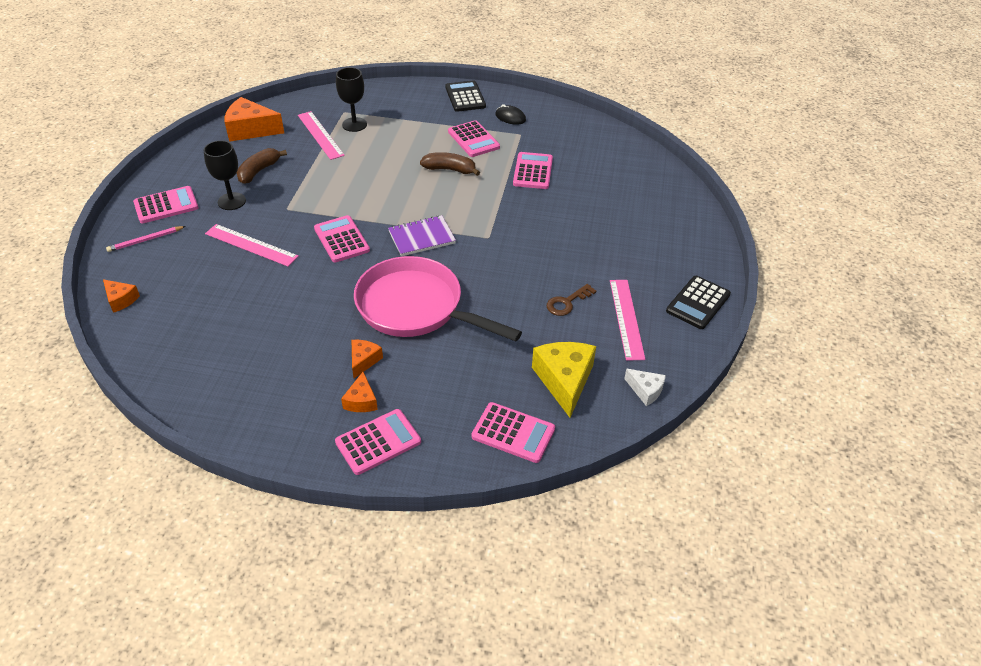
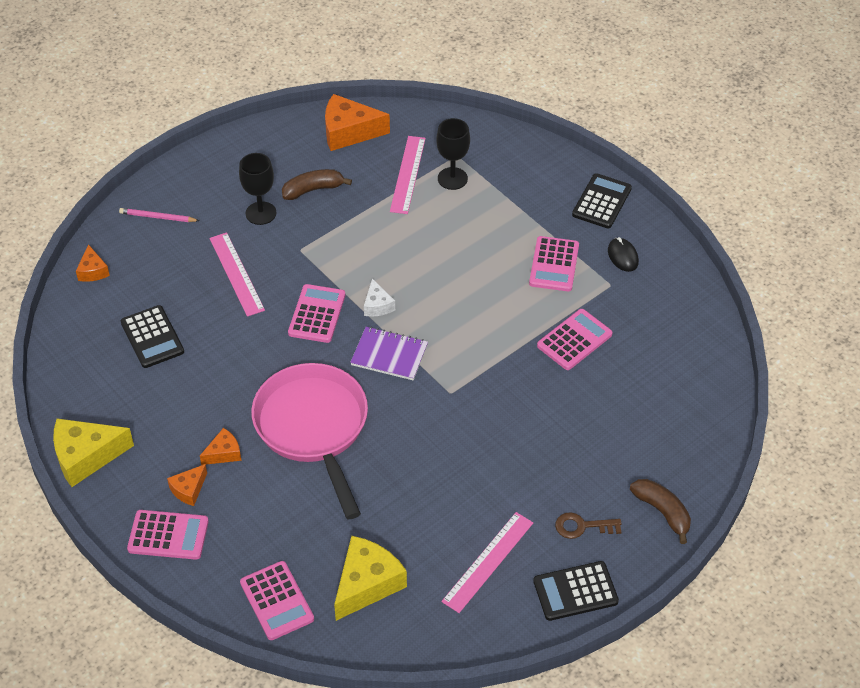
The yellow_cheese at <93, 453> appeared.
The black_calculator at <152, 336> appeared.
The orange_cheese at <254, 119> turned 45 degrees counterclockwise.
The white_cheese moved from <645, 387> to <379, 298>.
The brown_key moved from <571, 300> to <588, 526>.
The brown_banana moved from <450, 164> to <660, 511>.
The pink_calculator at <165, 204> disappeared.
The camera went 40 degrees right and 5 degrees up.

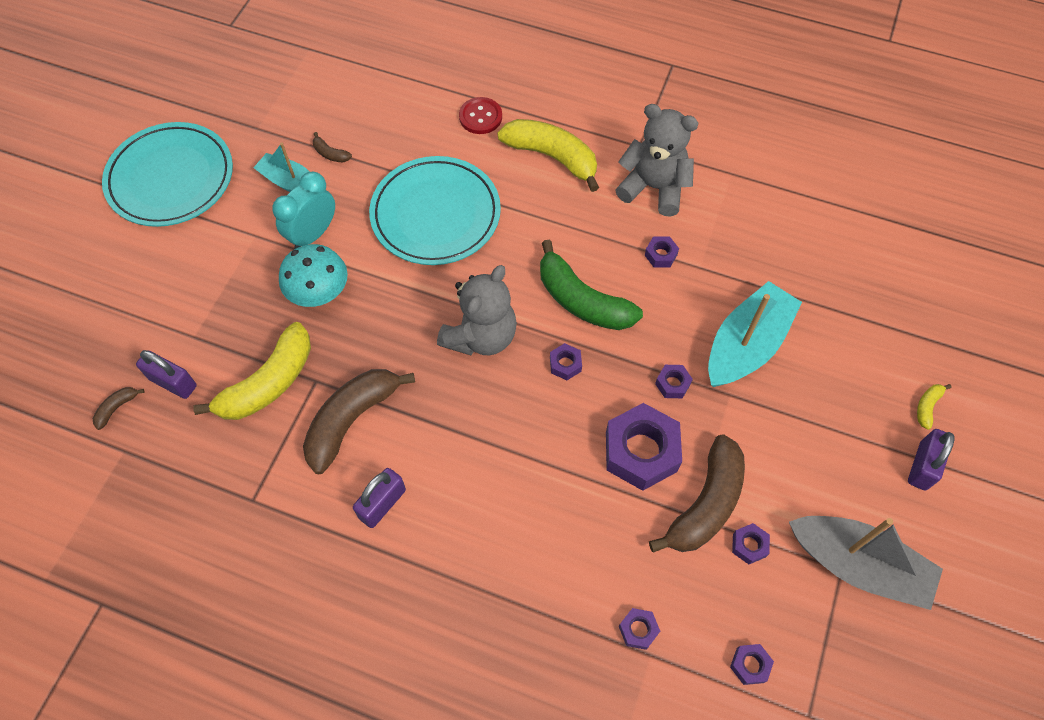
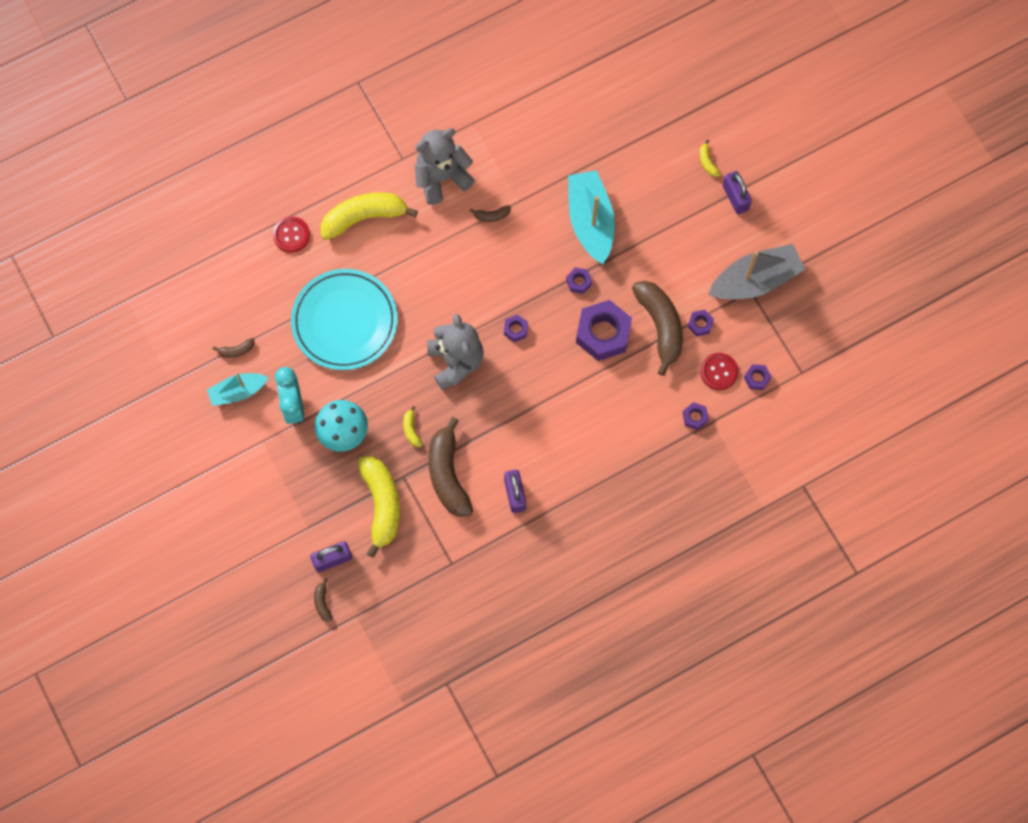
The yellow_banana at <412, 426> appeared.
The purple_nut at <662, 252> was replaced by the brown_banana at <490, 213>.
The red_button at <719, 371> appeared.
The turquoise_plate at <167, 174> disappeared.
The green_banana at <591, 285> disappeared.
The camera went 50 degrees left and 10 degrees up.

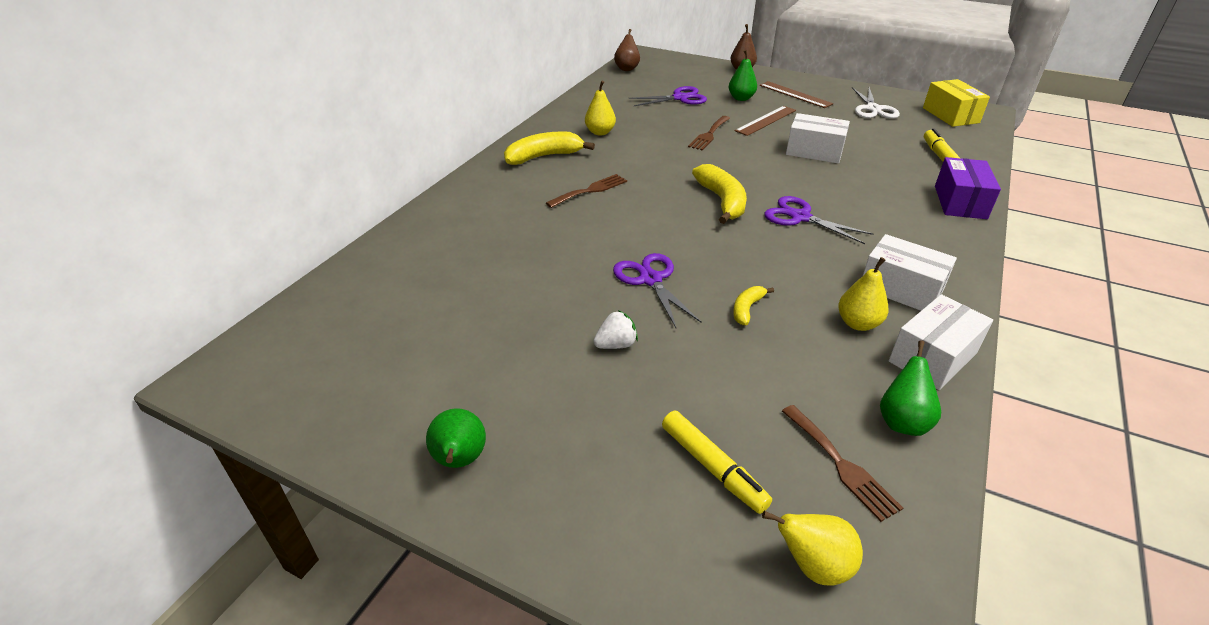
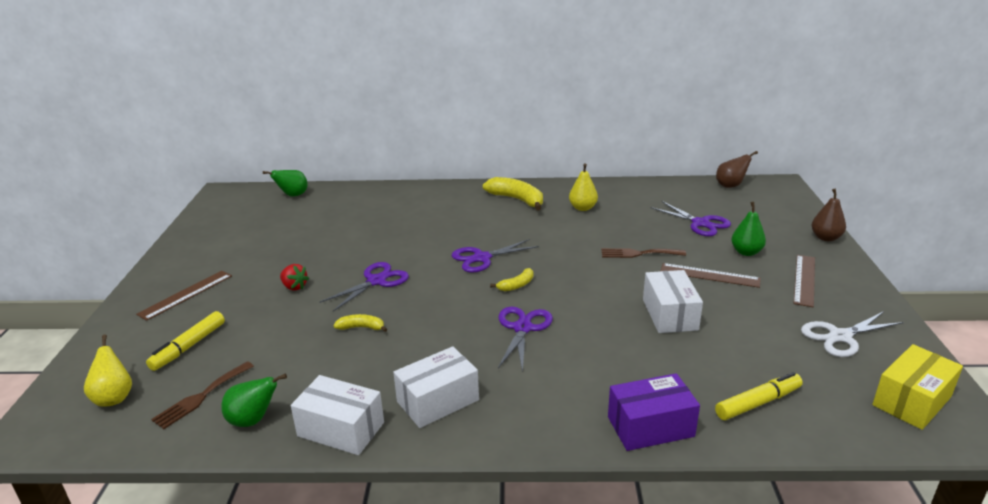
The brown_ruler at <184, 296> appeared.
The green_pear moved from <456, 438> to <285, 183>.
The white_strawberry at <615, 329> became the red_strawberry at <294, 277>.
The white_box at <910, 272> turned 45 degrees clockwise.
The purple_scissors at <495, 256> appeared.
The yellow_banana at <719, 194> changed to 0.53 times the size.
The brown_fork at <586, 191> disappeared.
The yellow_pear at <863, 294> disappeared.
The camera went 65 degrees right and 10 degrees down.

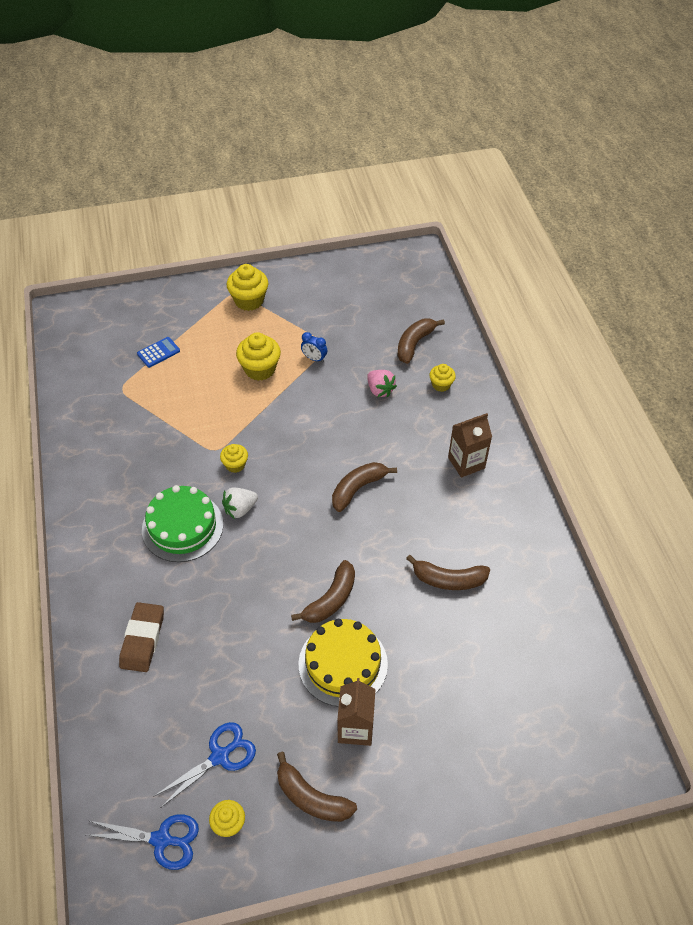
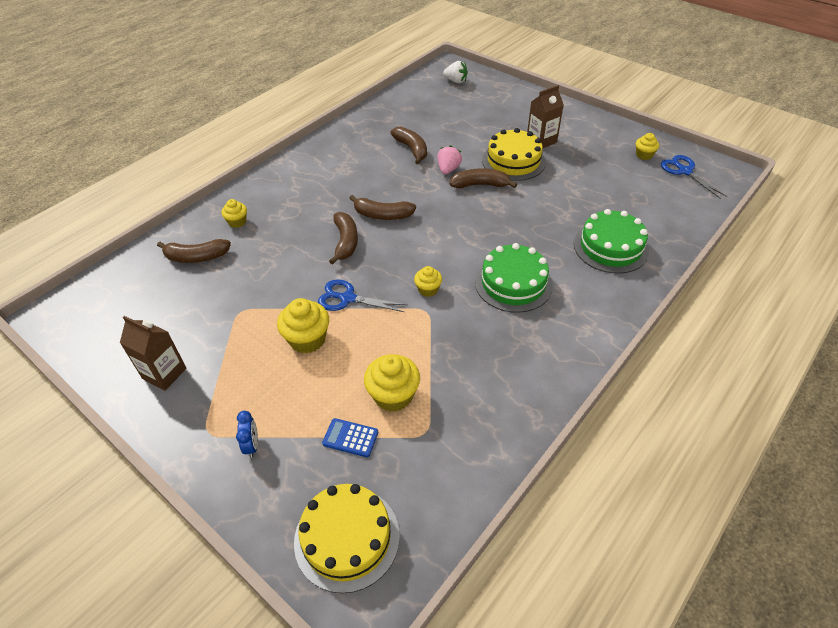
The brown_carton moved from <470, 445> to <153, 353>.
The blue_clock moved from <314, 347> to <247, 434>.
The yellow_cake at <347, 538> appeared.
The blue_scissors moved from <204, 764> to <363, 295>.
The brown_banana moved from <317, 787> to <343, 238>.
The yellow_cupcake moved from <247, 287> to <392, 383>.
The pink_strawberry moved from <382, 383> to <449, 159>.
The white_strawberry moved from <240, 503> to <455, 72>.
The brown_eraser at <141, 637> was replaced by the green_cake at <611, 241>.
The camera went 125 degrees left and 5 degrees down.

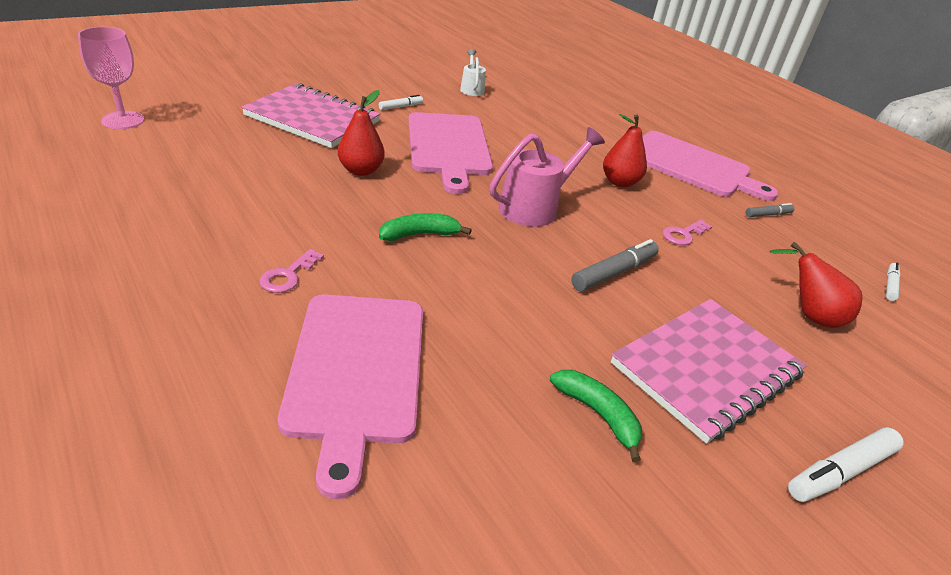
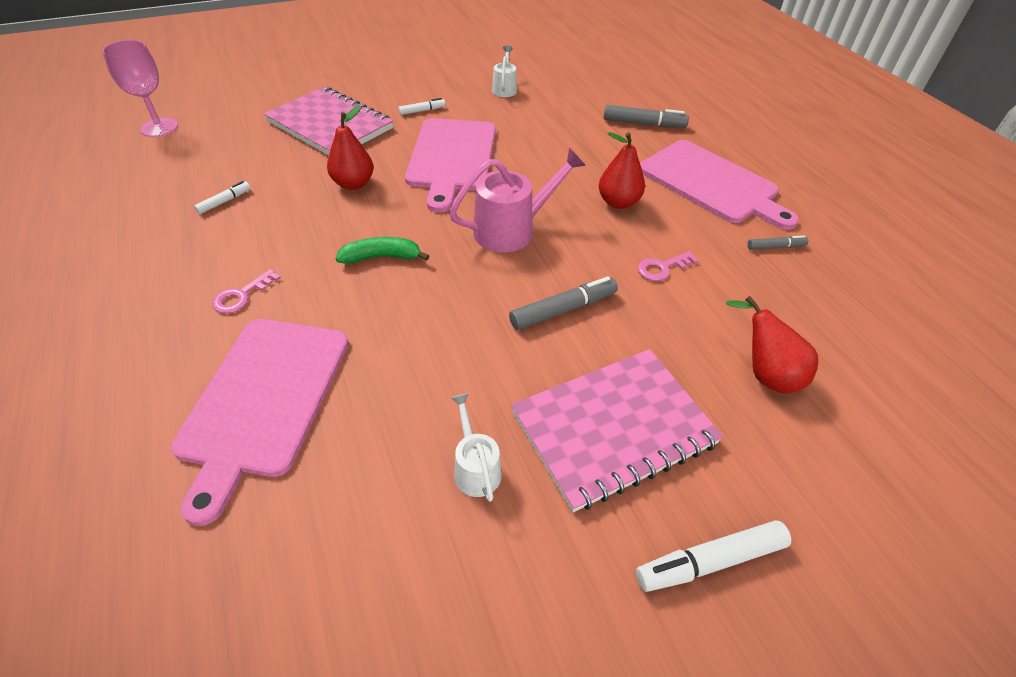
The white_marker moved from <893, 282> to <222, 197>.
The green_banana at <596, 416> was replaced by the white_watering_can at <476, 447>.
The grey_marker at <646, 116> appeared.
The camera went 15 degrees right and 10 degrees up.

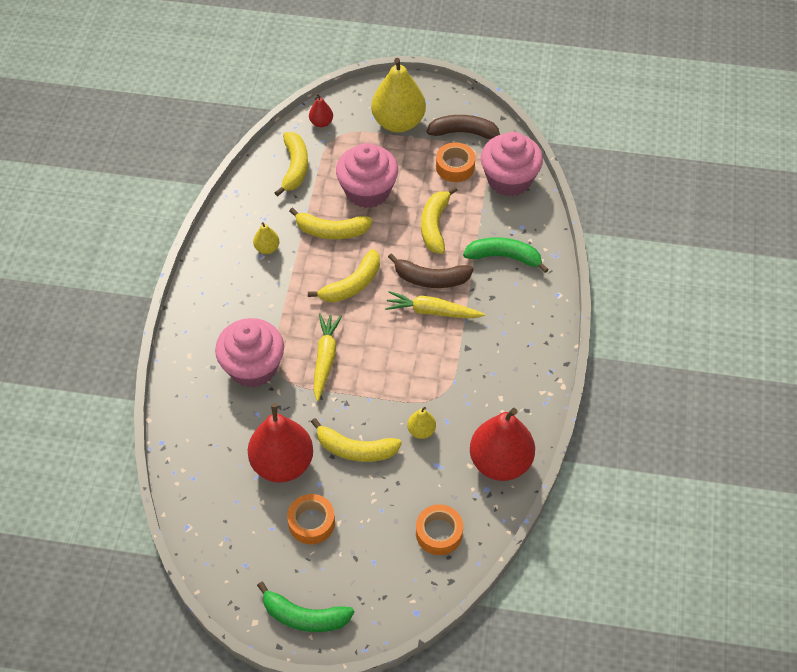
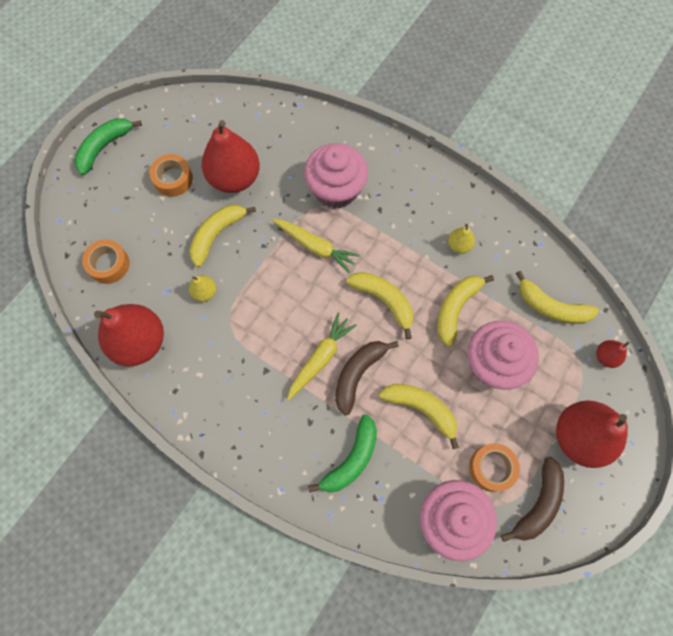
The yellow_banana at <344, 275> turned 150 degrees clockwise.
The yellow_pear at <398, 95> became the red_pear at <592, 434>.
The camera went 115 degrees right and 15 degrees up.

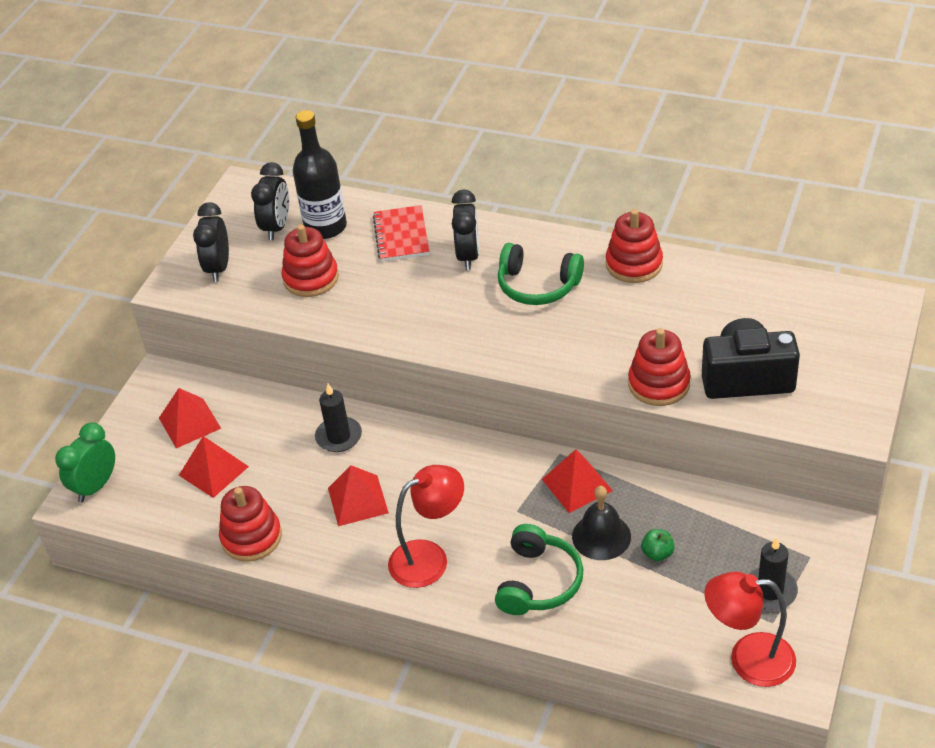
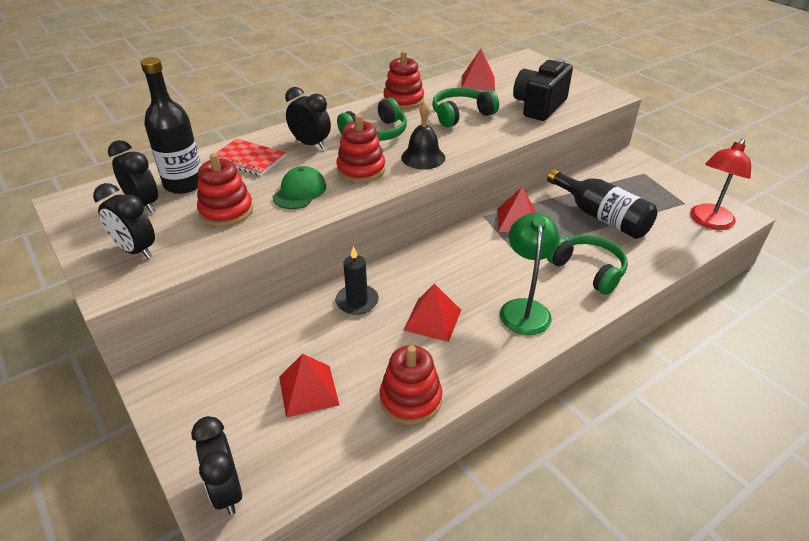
The green_clock at <85, 462> became the black_clock at <216, 465>.
The green_cap at <299, 187> appeared.
The red_stacking_toy moved from <659, 367> to <360, 149>.
The black_bell moved from <601, 523> to <423, 135>.
The green_headphones at <465, 107> appeared.
The red_pyramid moved from <190, 418> to <478, 70>.
The red_lamp at <426, 526> became the green_lamp at <530, 274>.
The green_apple at <658, 545> was replaced by the black_bottle at <602, 204>.
The black_candle at <773, 573> disappeared.
The camera went 60 degrees left and 5 degrees down.

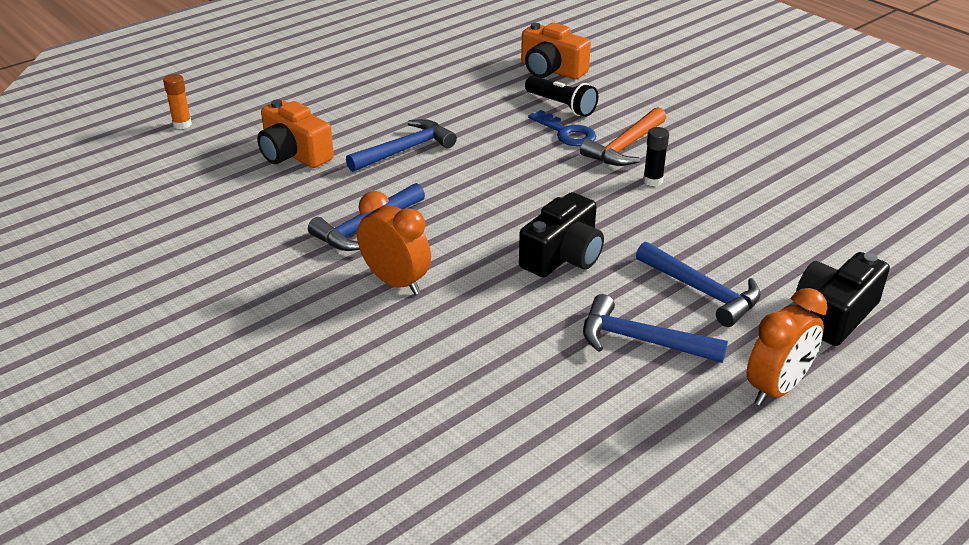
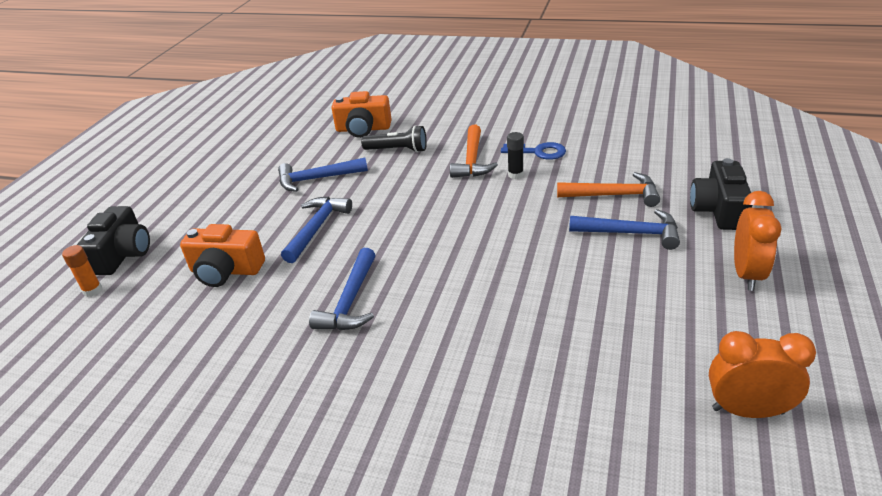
The black_camera moved from <561, 235> to <113, 240>.
The blue_hammer moved from <655, 328> to <323, 174>.
The blue_key moved from <562, 128> to <533, 151>.
The orange_hammer at <608, 189> appeared.
The orange_clock moved from <394, 243> to <762, 374>.
The camera went 30 degrees left and 0 degrees up.

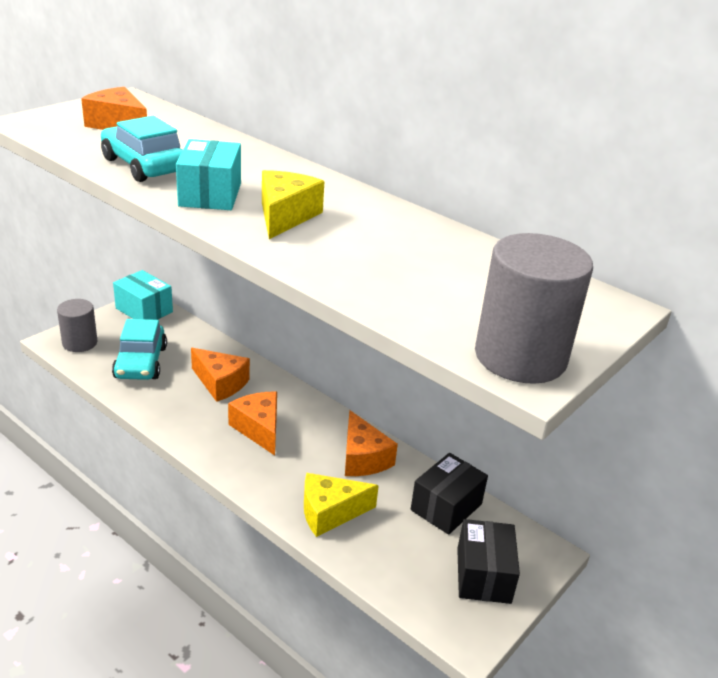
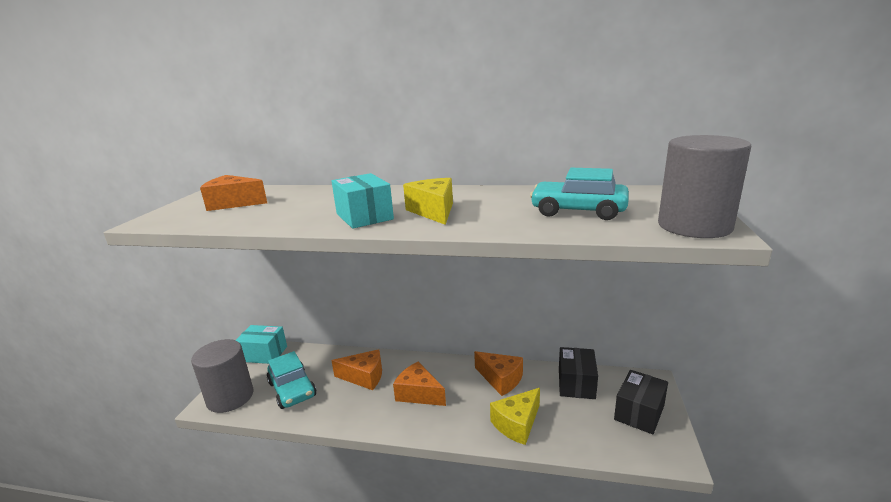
The grey_cylinder at <77, 325> changed to 1.54 times the size.
The turquoise_car moved from <142, 149> to <579, 194>.
The black_box at <488, 561> turned 60 degrees clockwise.
The camera went 25 degrees left and 10 degrees down.

